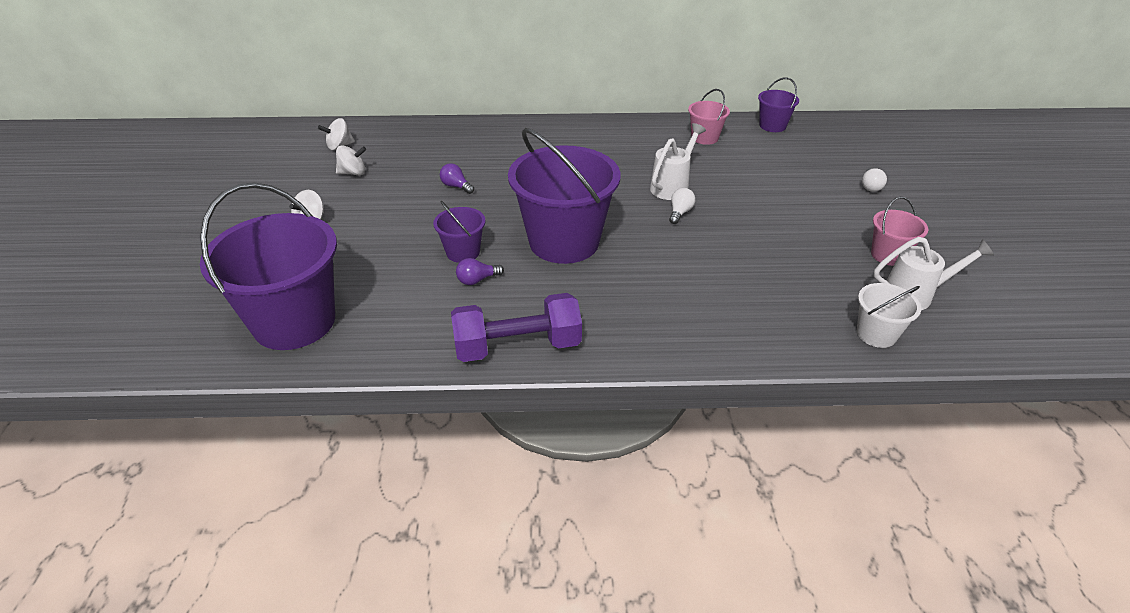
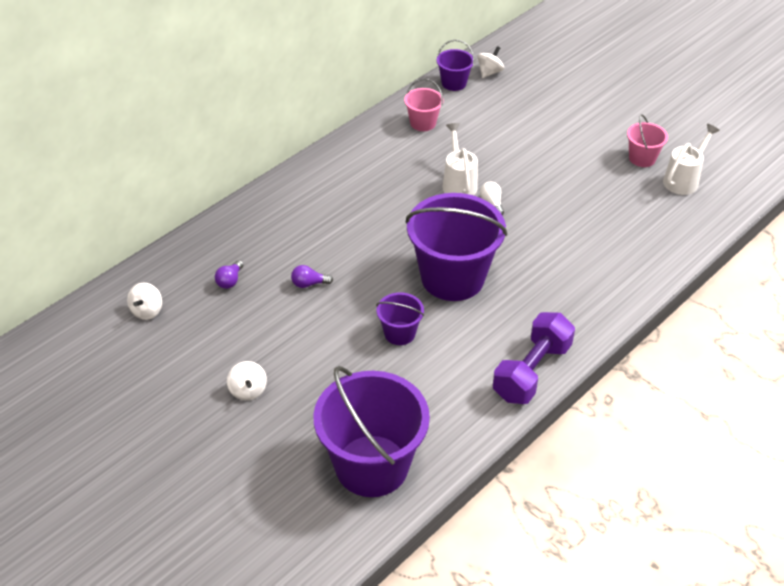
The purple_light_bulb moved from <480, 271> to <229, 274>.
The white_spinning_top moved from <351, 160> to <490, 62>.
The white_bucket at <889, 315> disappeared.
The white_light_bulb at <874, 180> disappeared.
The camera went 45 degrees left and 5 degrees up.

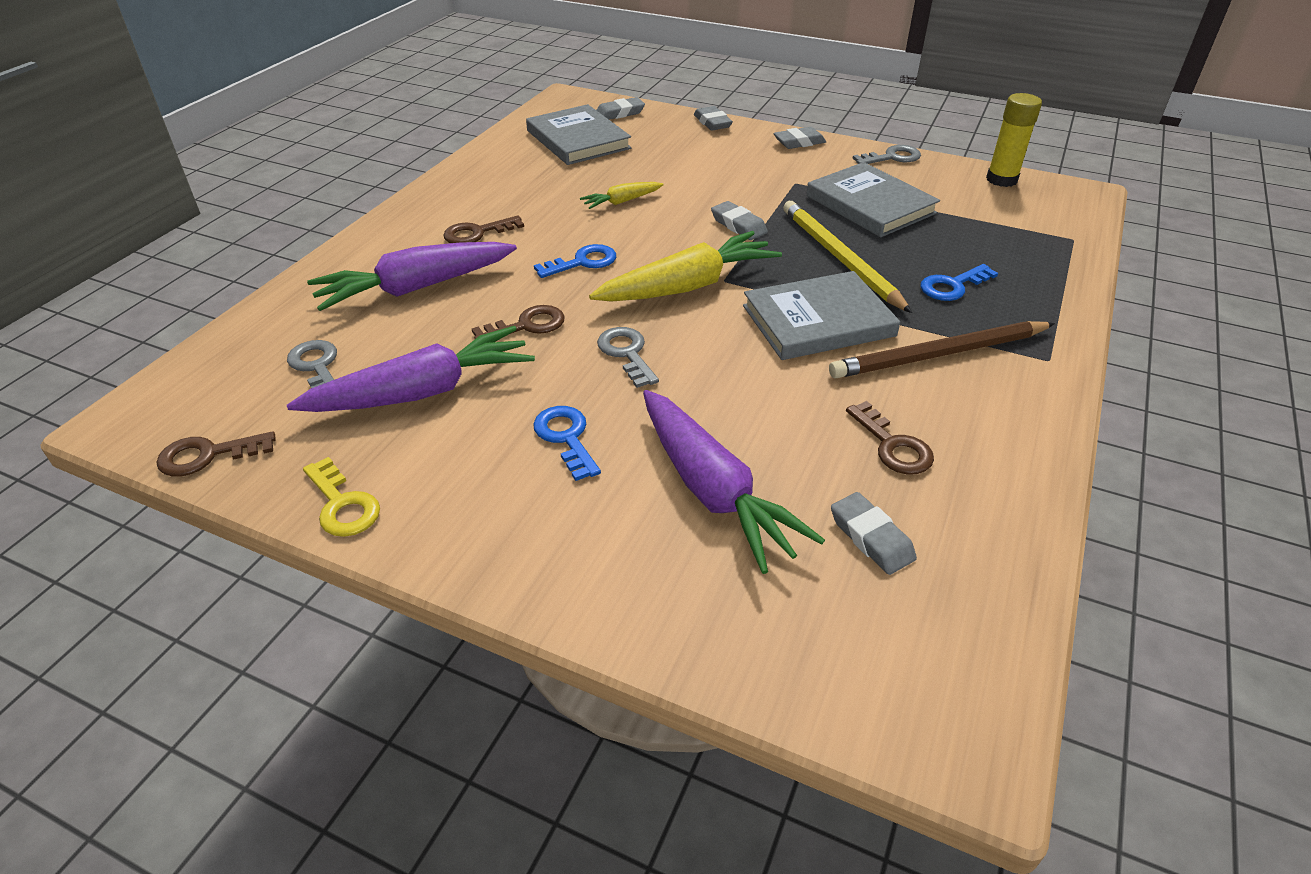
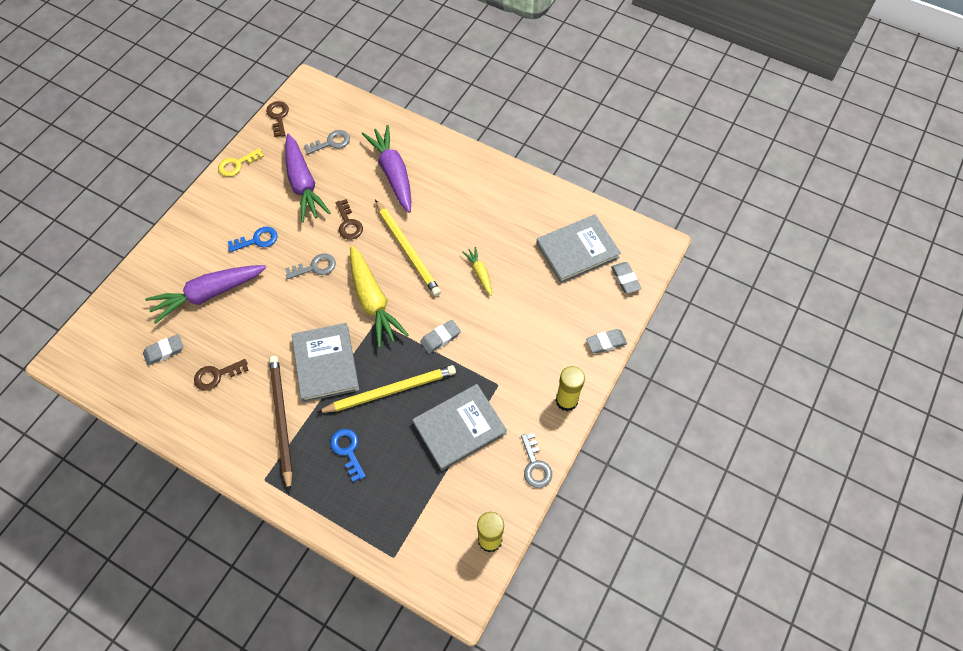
The blue_key at <575, 261> was replaced by the yellow_pencil at <408, 248>.
The grey_eraser at <799, 138> was replaced by the yellow_glue_stick at <570, 388>.
The brown_key at <483, 229> disappeared.
The camera went 95 degrees right and 20 degrees up.

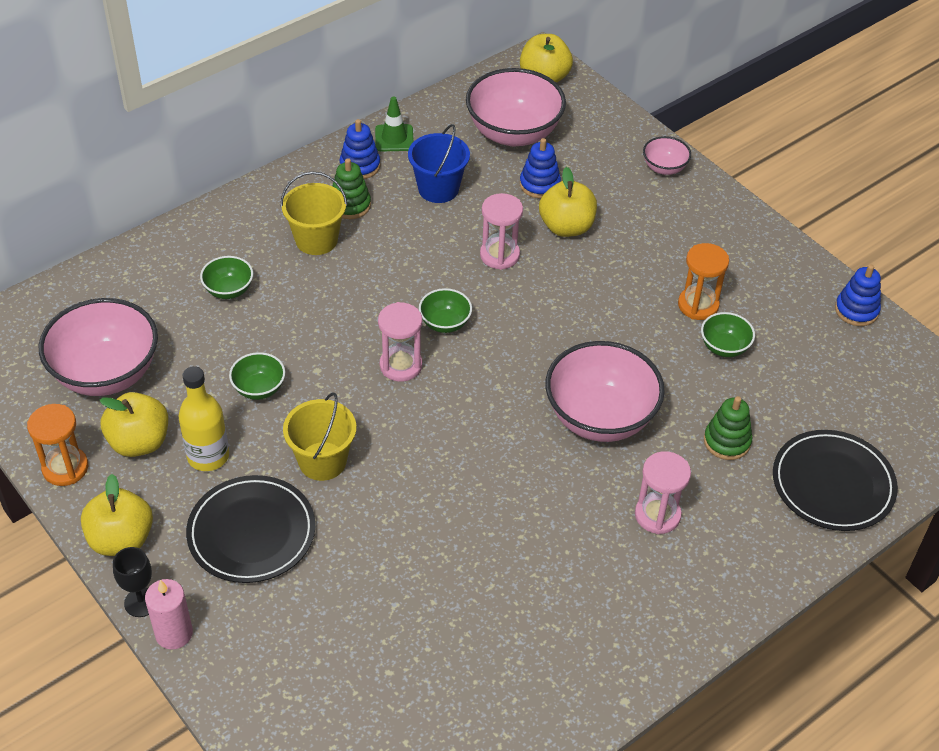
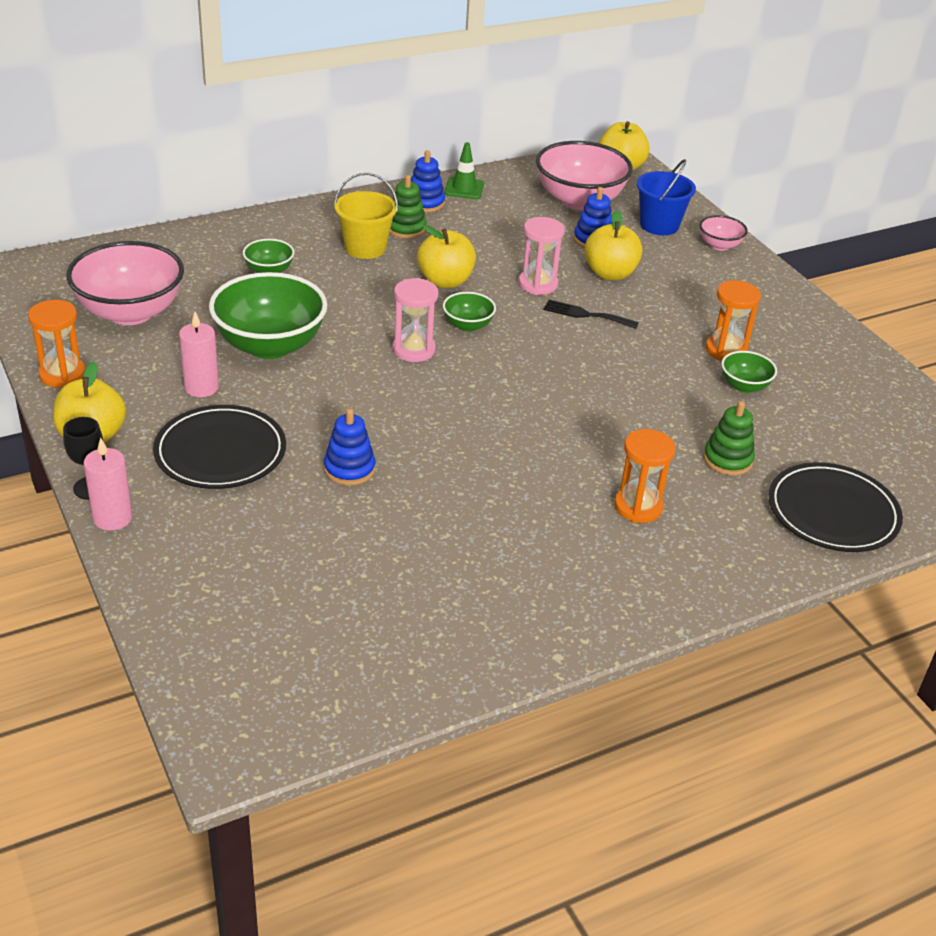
The yellow_bottle at <204, 418> was replaced by the pink_candle at <199, 354>.
The green_bowl at <257, 376> changed to 2.08 times the size.
The blue_stacking_toy moved from <858, 295> to <349, 446>.
The yellow_apple moved from <134, 424> to <446, 256>.
The black_fork at <591, 314> appeared.
The pink_hourglass at <663, 492> became the orange_hourglass at <644, 476>.
The blue_bucket moved from <439, 163> to <666, 197>.
The yellow_bucket at <319, 437> disappeared.
The pink_bowl at <605, 391> disappeared.
The camera went 10 degrees right and 10 degrees down.

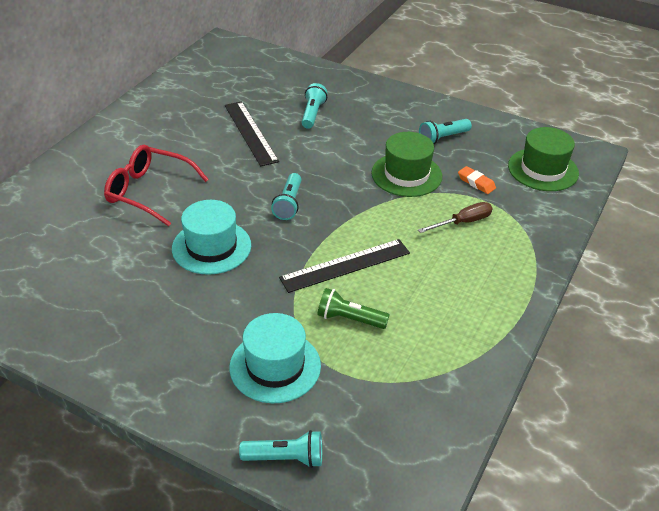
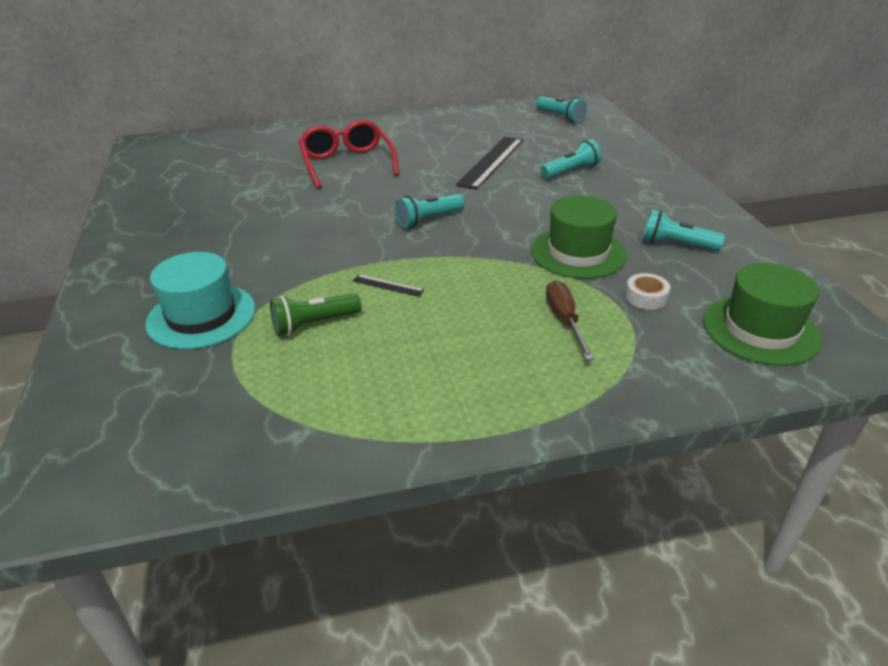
The green_flashlight at <353, 308> turned 90 degrees counterclockwise.
The black_ruler at <344, 266> changed to 0.44 times the size.
The turquoise_flashlight moved from <280, 449> to <561, 110>.
The brown_screwdriver at <455, 217> turned 120 degrees counterclockwise.
The orange_eraser at <477, 180> was replaced by the white_tape at <647, 291>.
The turquoise_hat at <211, 237> disappeared.
The camera went 50 degrees right and 5 degrees down.

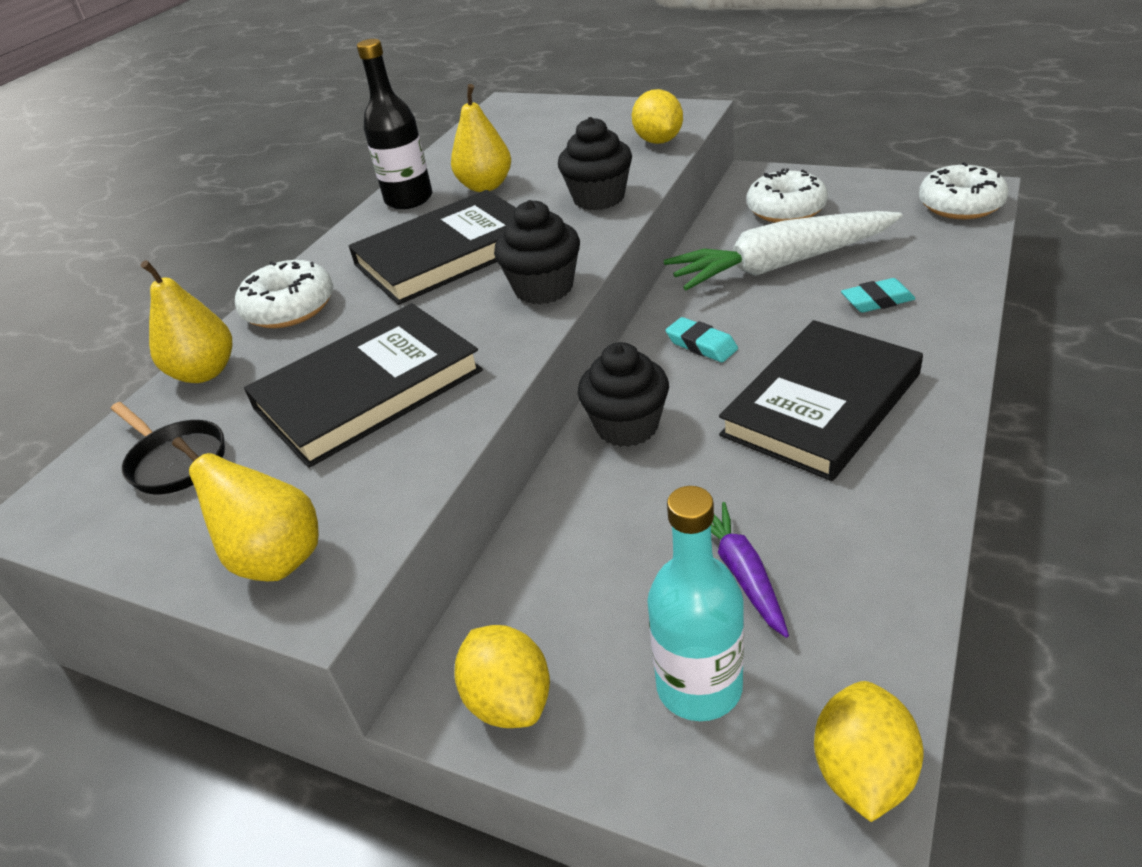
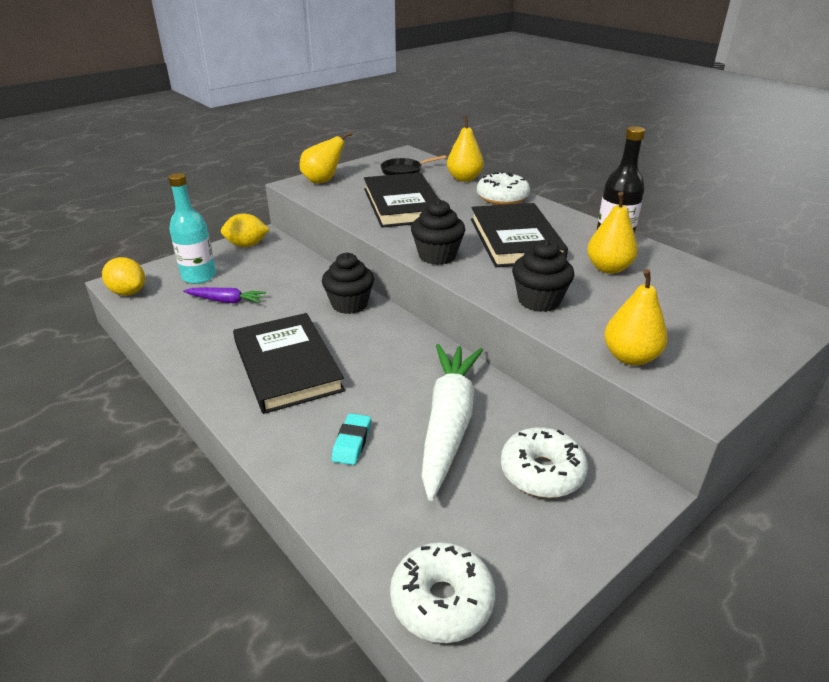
The yellow_lemon at <657, 116> was replaced by the yellow_pear at <636, 317>.
The turquoise_eraser at <702, 339> disappeared.
The camera went 110 degrees right and 5 degrees down.

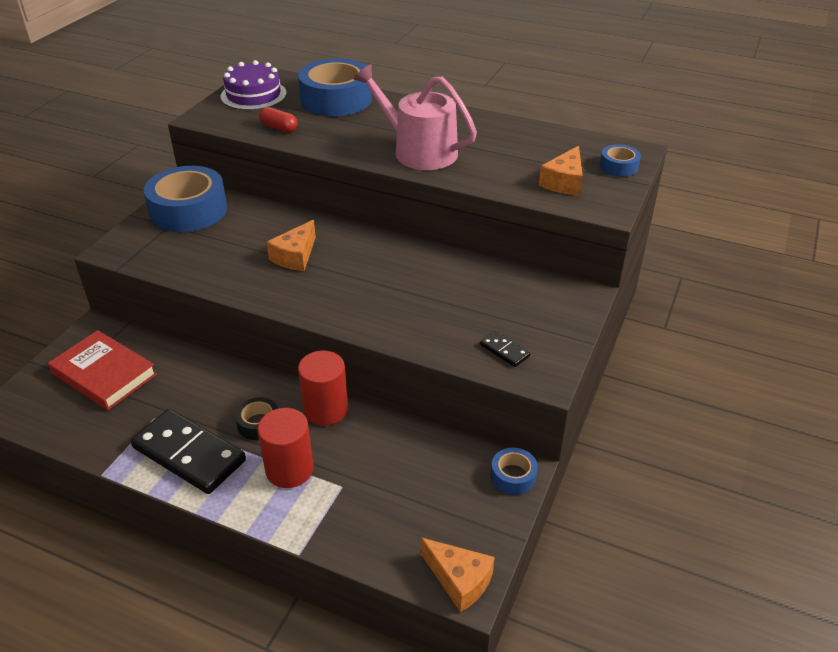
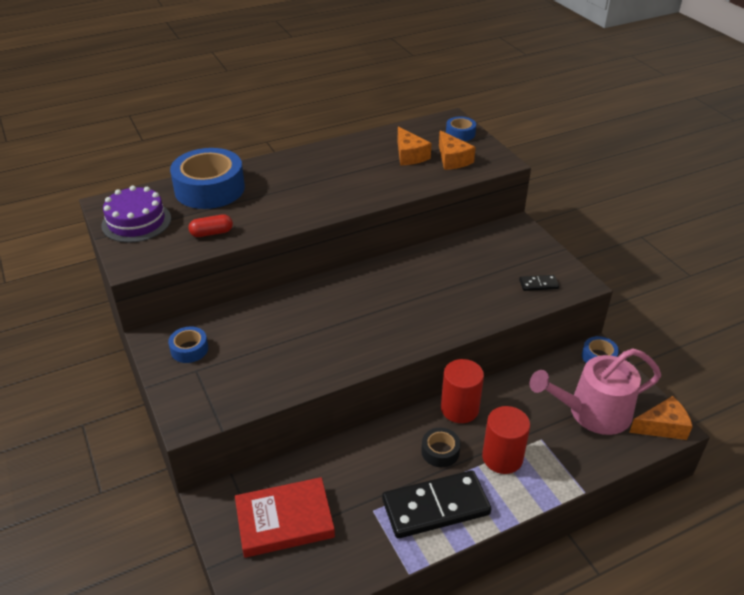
The blue_tape at <185, 199> changed to 0.47 times the size.
The orange_cheese moved from <291, 245> to <414, 146>.
The pink_watering_can moved from <415, 117> to <595, 391>.
The camera went 50 degrees left and 0 degrees up.

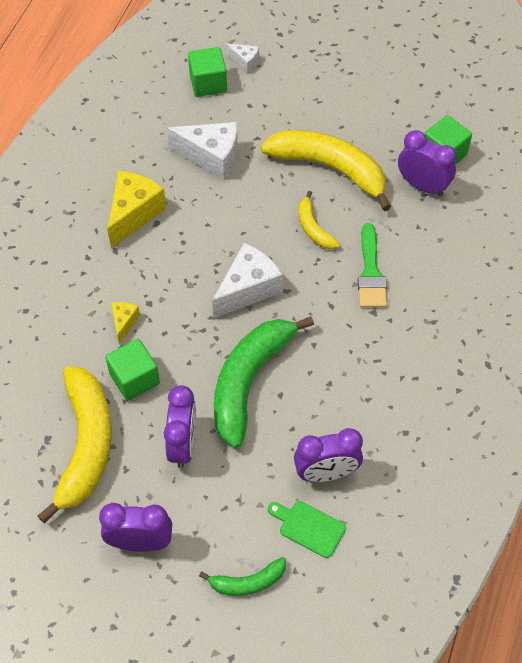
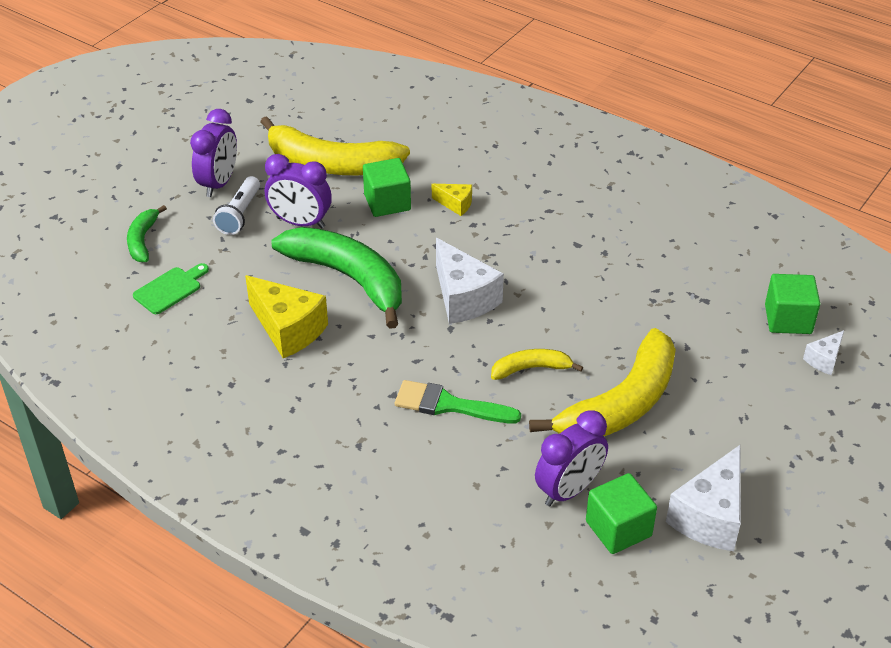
The white_flashlight at <236, 205> appeared.
The yellow_cheese moved from <136, 209> to <286, 316>.
The white_cheese moved from <202, 151> to <703, 498>.
The purple_clock at <328, 455> disappeared.
The camera went 105 degrees right and 15 degrees down.

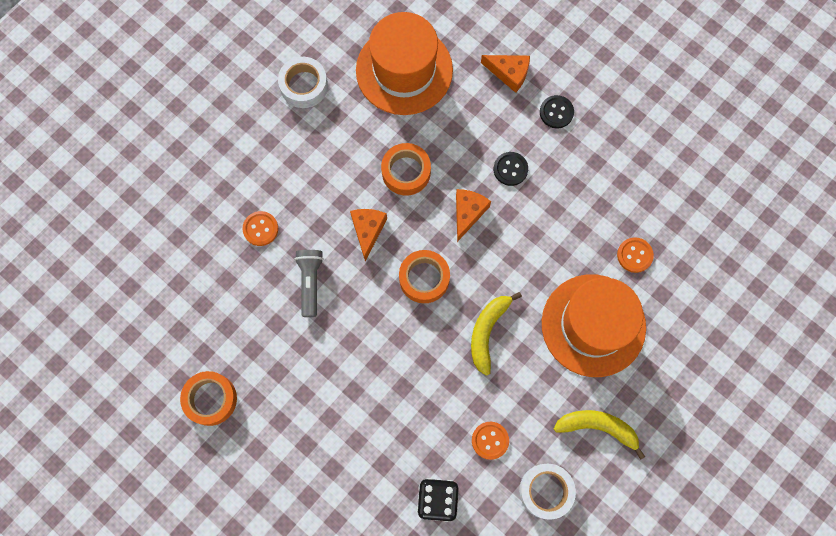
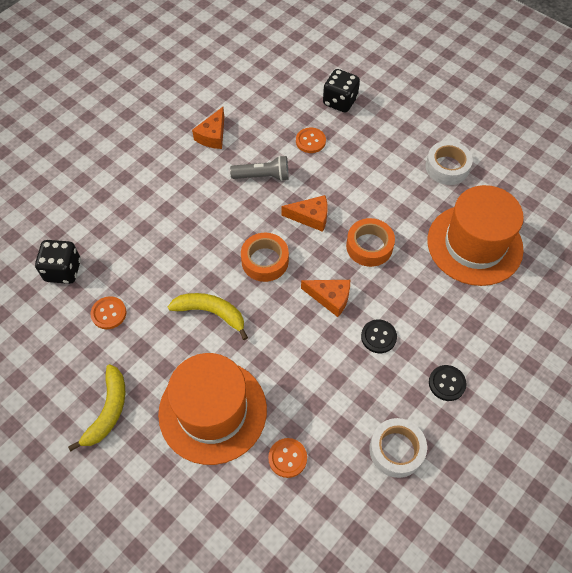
The orange_cheese moved from <505, 74> to <208, 128>.
The black_dice at <341, 90> appeared.
The white_tape moved from <547, 492> to <398, 448>.
The orange_tape at <208, 398> disappeared.
The camera went 90 degrees right and 15 degrees down.

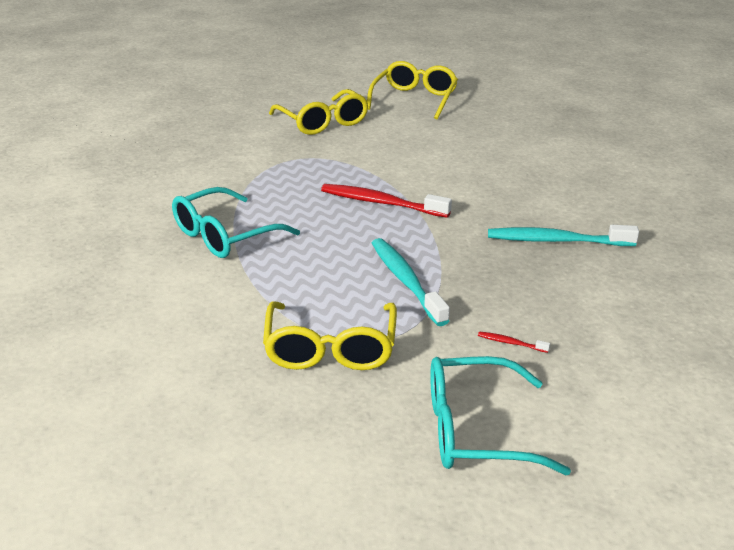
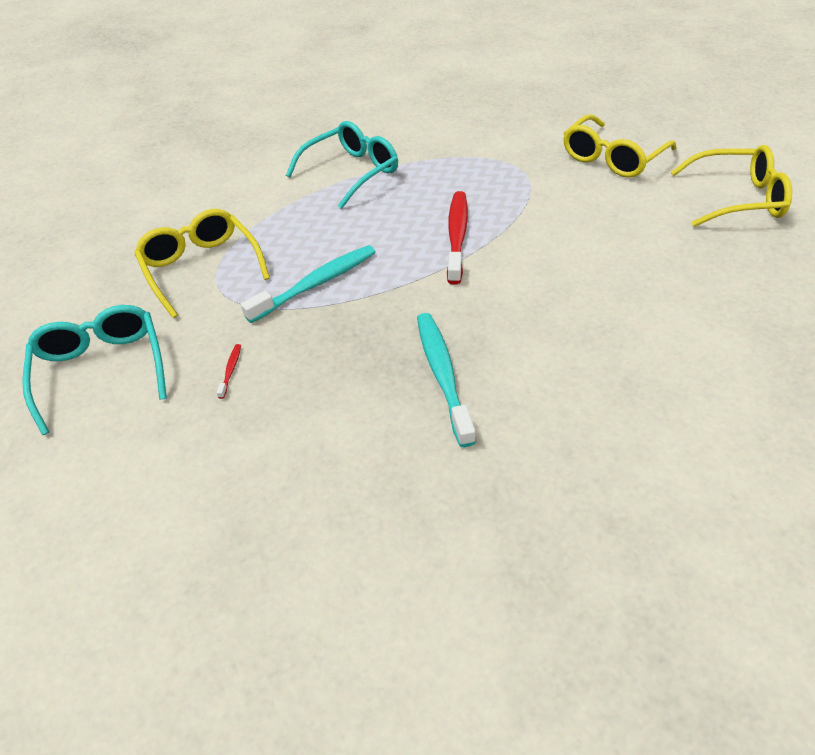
The yellow_glasses at <330, 336> turned 75 degrees clockwise.
The turquoise_glasses at <236, 222> turned 105 degrees clockwise.
The camera went 75 degrees right and 15 degrees up.

